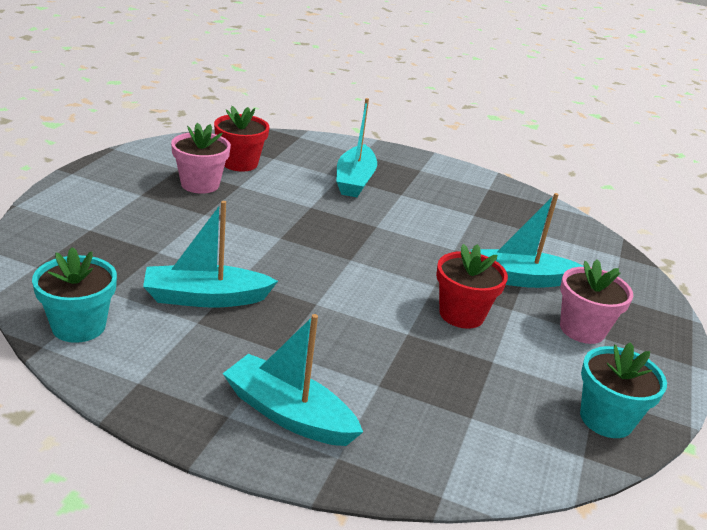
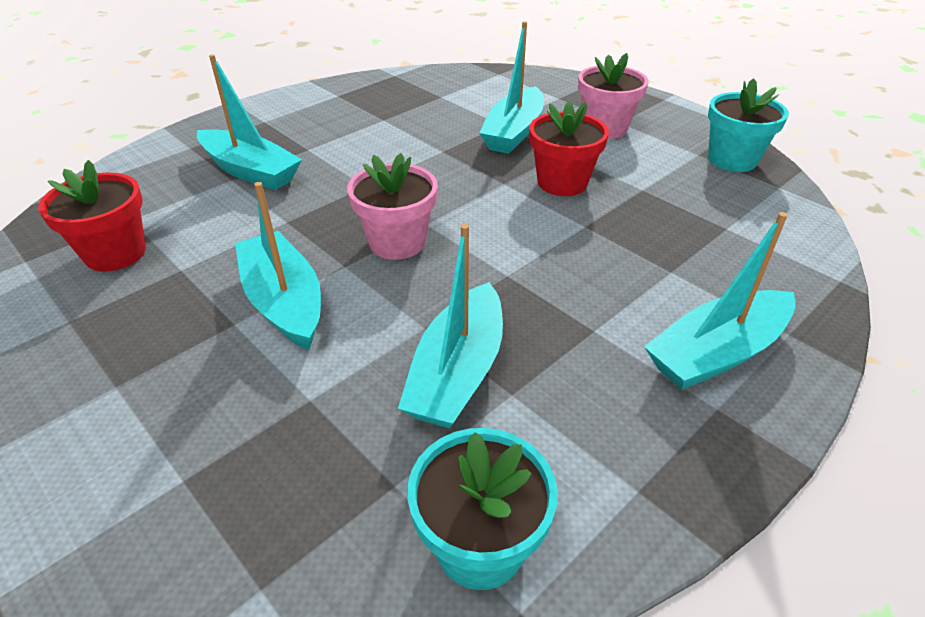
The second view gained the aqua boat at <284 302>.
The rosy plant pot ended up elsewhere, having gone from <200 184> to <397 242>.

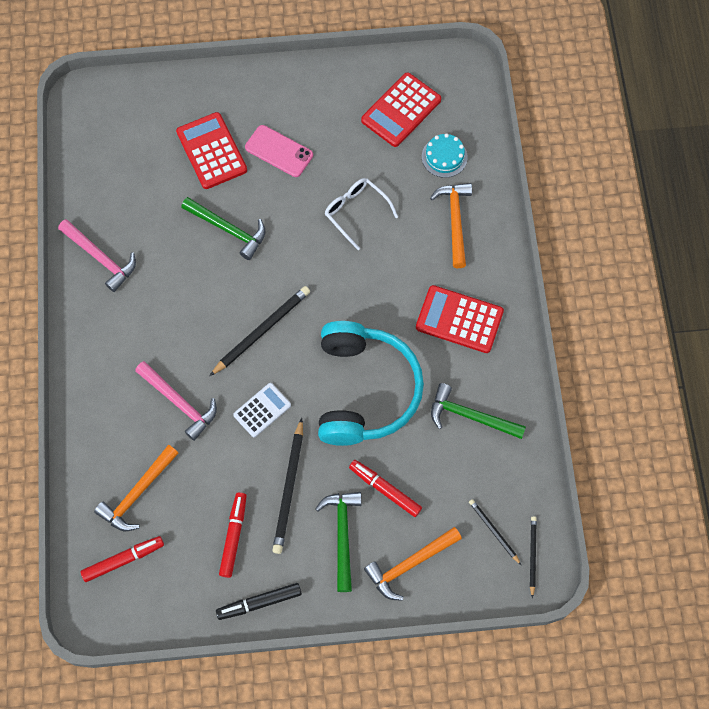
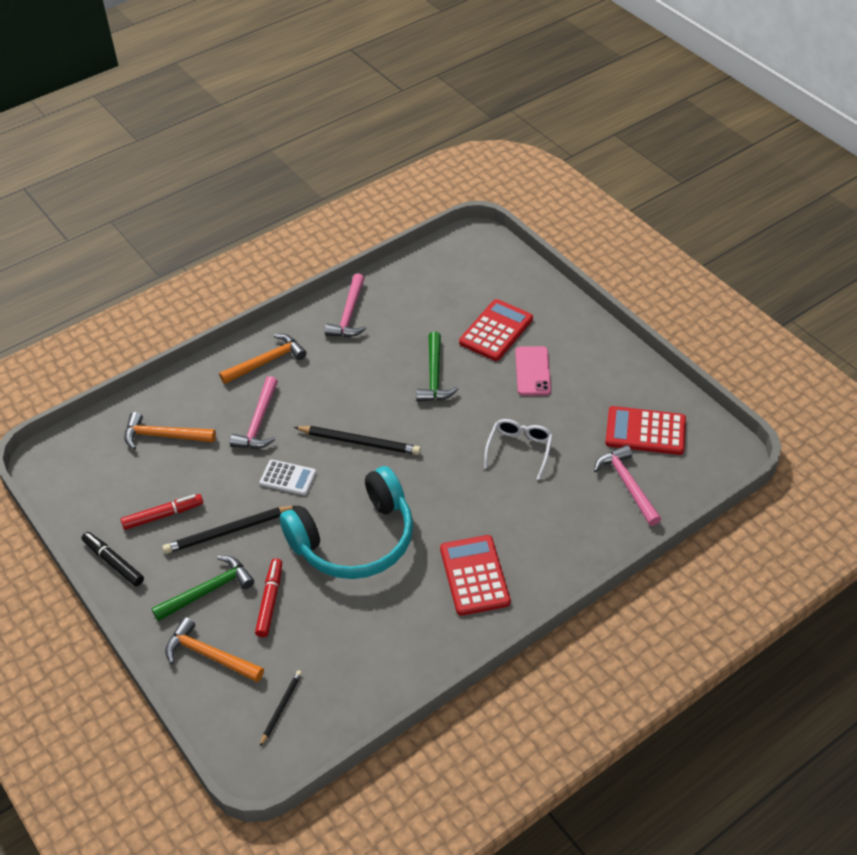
The second view lost the scarlet marker pen at <123 559>.
The second view lost the emerald claw hammer at <470 416>.
The second view lost the black pencil at <532 555>.
The orange-coloured claw hammer ended up elsewhere, having gone from <455 221> to <267 361>.
Where the aqua cake stood at <444 157>, the rosy claw hammer came to stand at <627 484>.

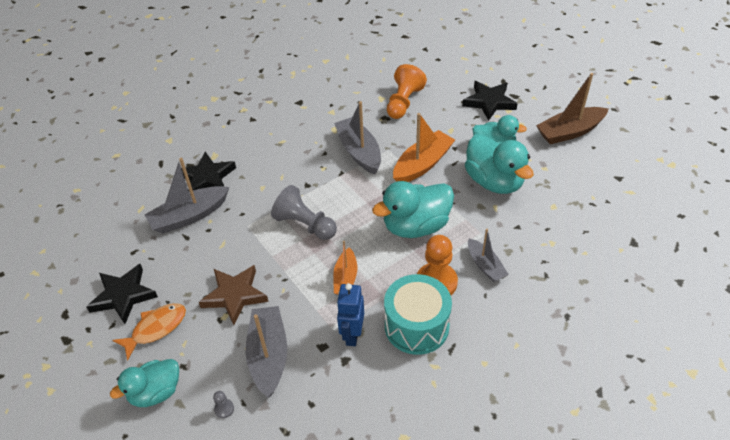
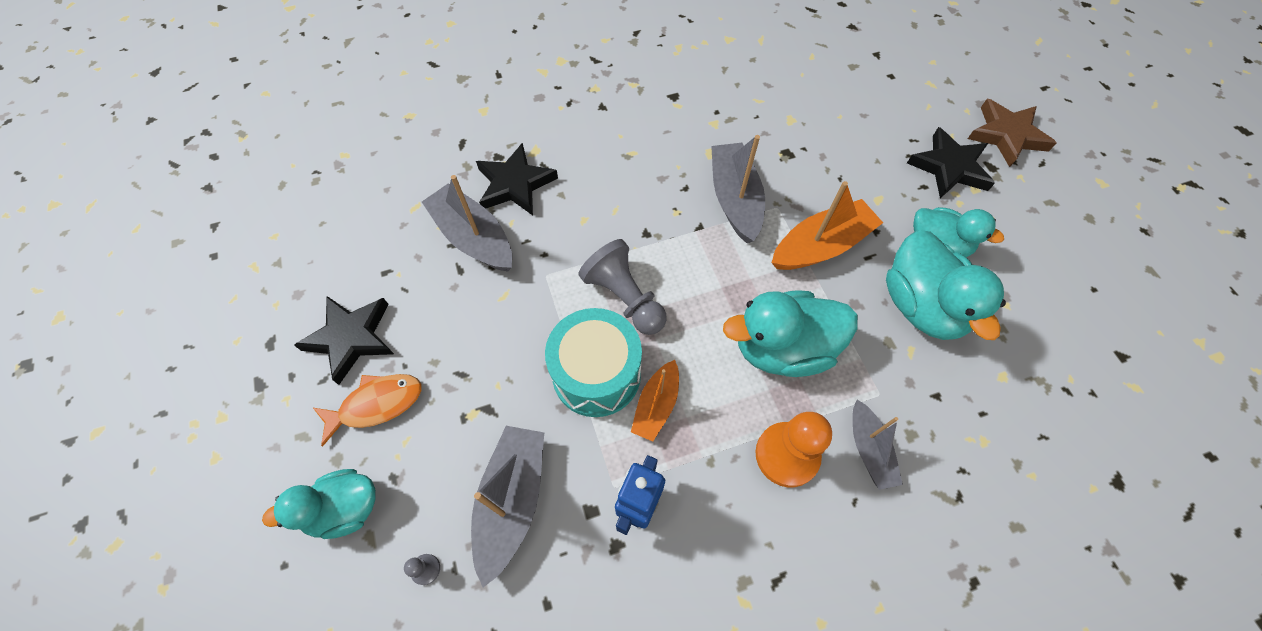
The second view lost the orange-coloured game pawn at <403 102>.
The second view lost the dark brown boat at <569 132>.
The dark brown five-pointed star ended up elsewhere, having gone from <235 295> to <1007 135>.
The aqua drum ended up elsewhere, having gone from <416 326> to <596 374>.
The grey boat at <189 216> ended up facing another way, 60 degrees clockwise from before.

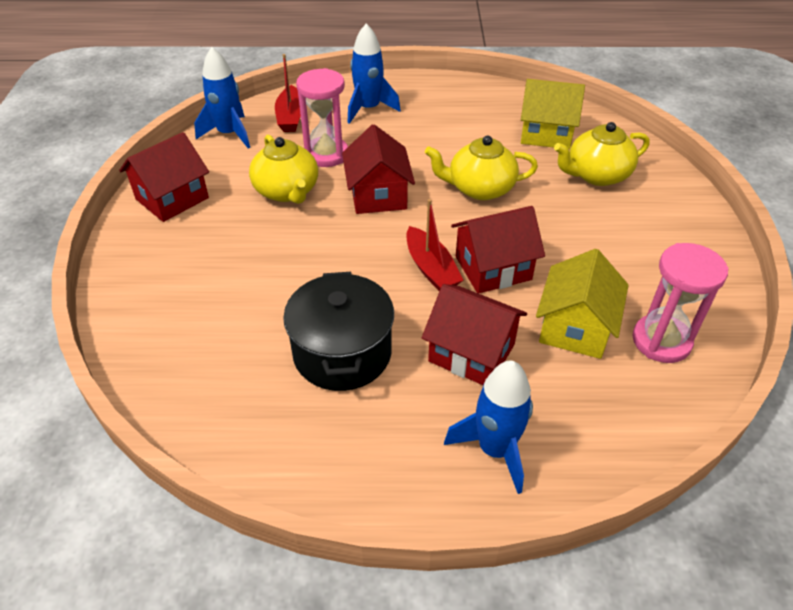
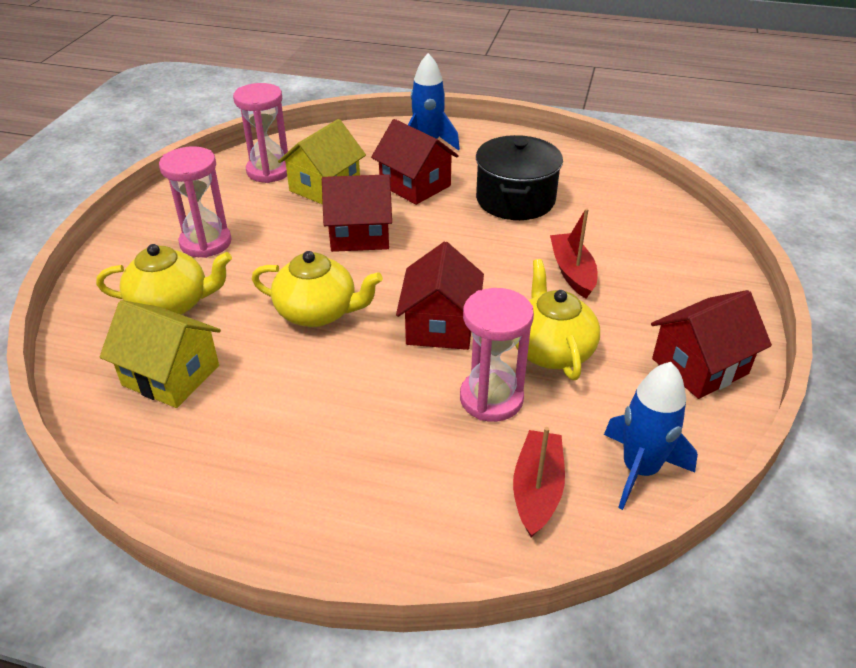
The second view lost the cobalt rocket at <369 109>.
The second view gained the rosy sandglass at <206 243>.
The scarlet boat ended up elsewhere, having gone from <431 268> to <572 272>.

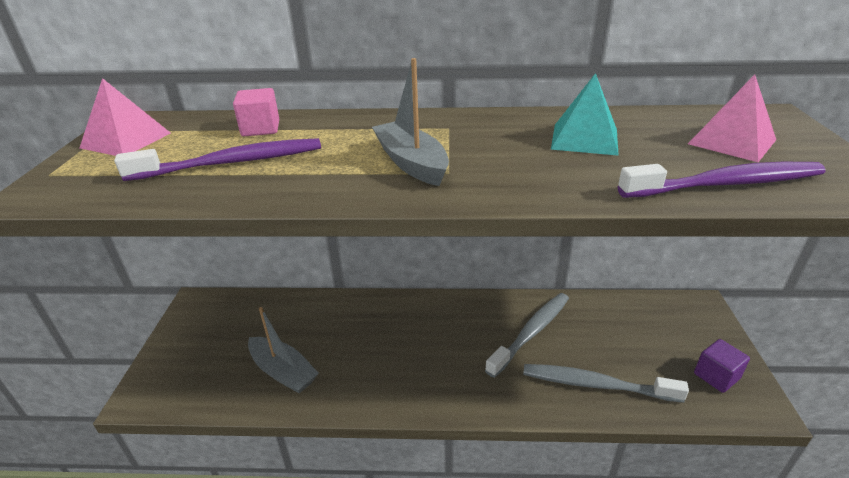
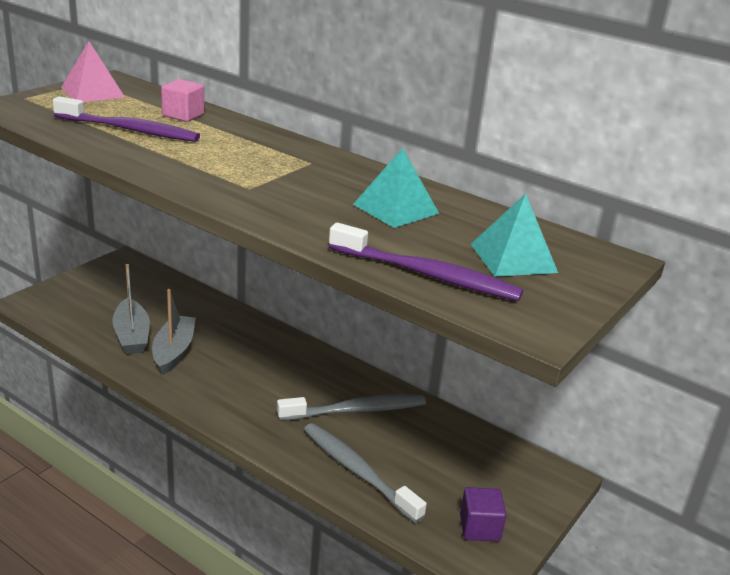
The grey boat ended up elsewhere, having gone from <411 163> to <174 351>.
What was the rosy solid pyramid at <732 141> turned into the aqua solid pyramid at <513 258>.

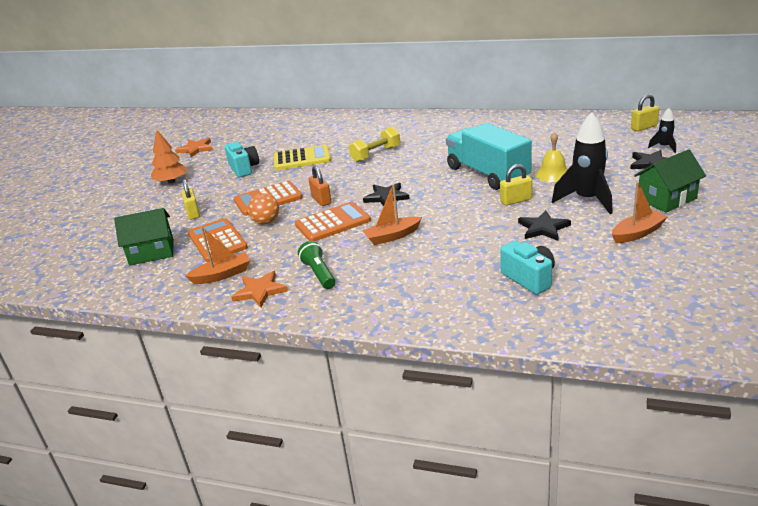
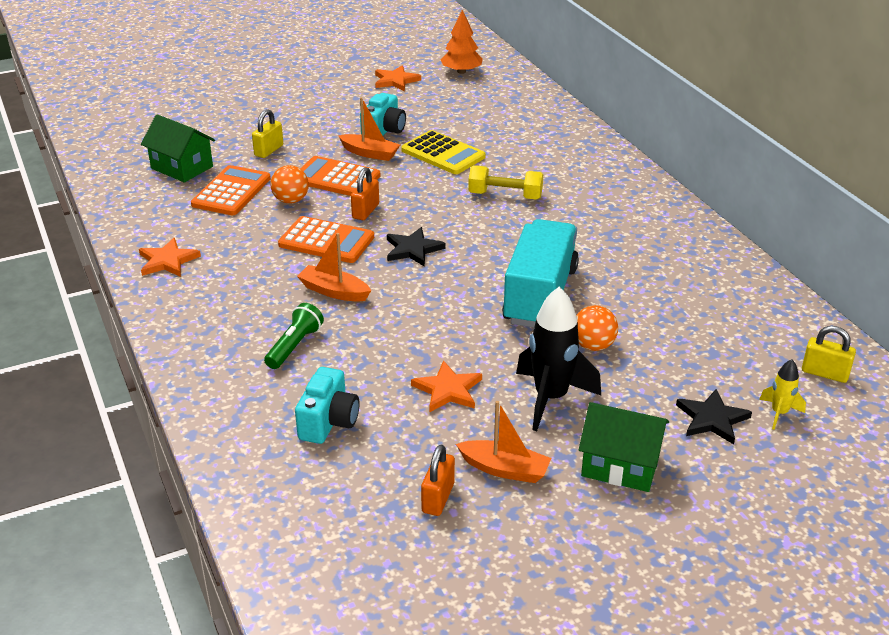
The second view lost the golden small lock at <516 200>.
The second view gained the orange-coloured small lock at <438 498>.
The orange-coloured toy tree ended up elsewhere, having gone from <171 181> to <461 71>.
The orange-coloured boat ended up elsewhere, having gone from <222 275> to <370 153>.
The emerald flashlight ended up elsewhere, having gone from <318 273> to <294 346>.
Where the golden hand bell stood at <553 174>, the orange-coloured sphere came to stand at <593 346>.
What was the black five-pointed star at <543 228> turned into the orange-coloured five-pointed star at <448 390>.
What was the black rocket at <664 147> turned into the golden rocket at <779 413>.

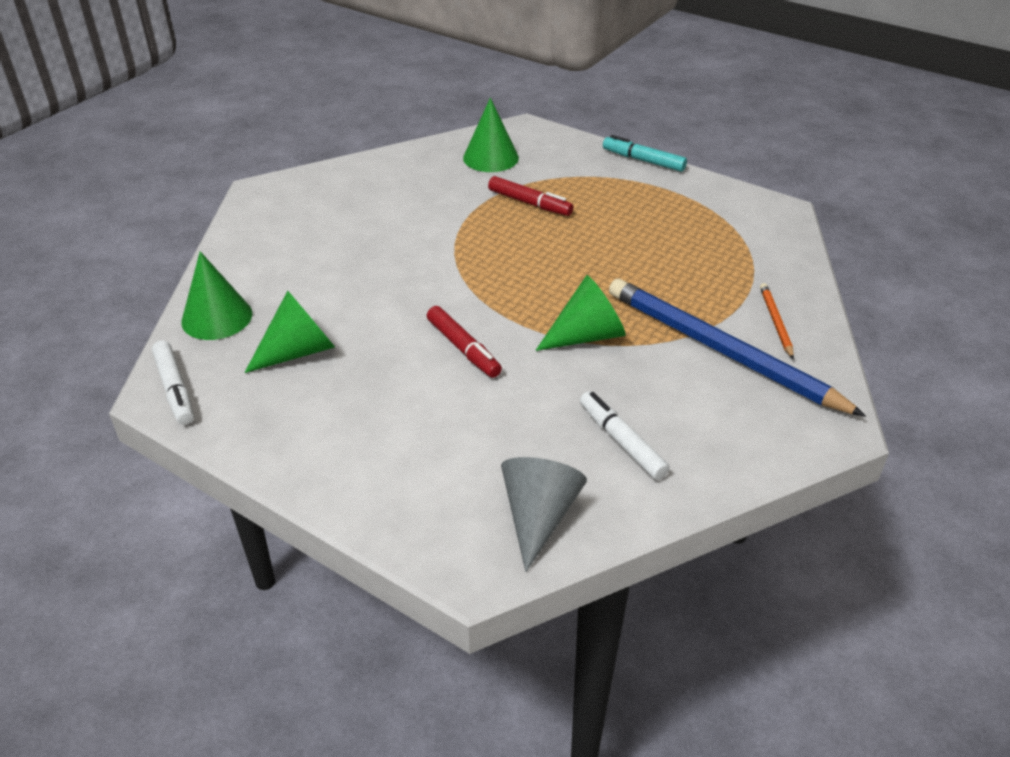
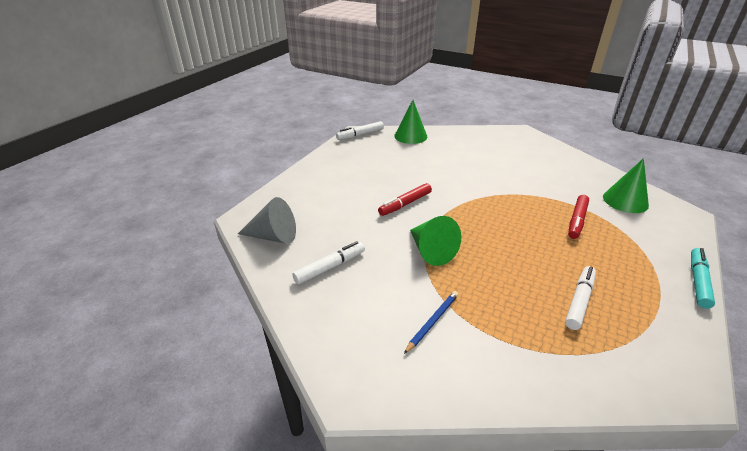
The second view lost the emerald cone at <299 351>.
The second view lost the orange-coloured pencil at <775 322>.
The second view gained the pure white marker pen at <579 301>.
The size of the cobalt pencil at <721 351> changed by a factor of 0.41.

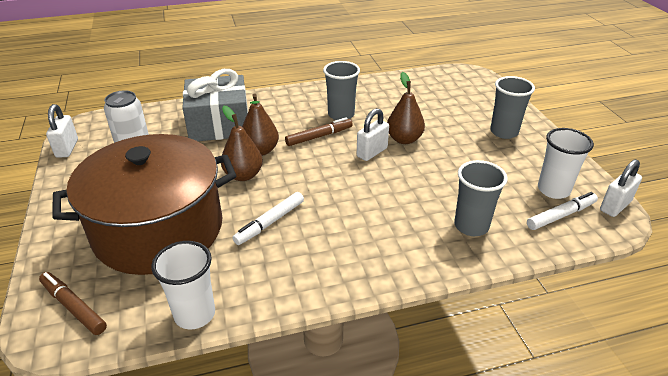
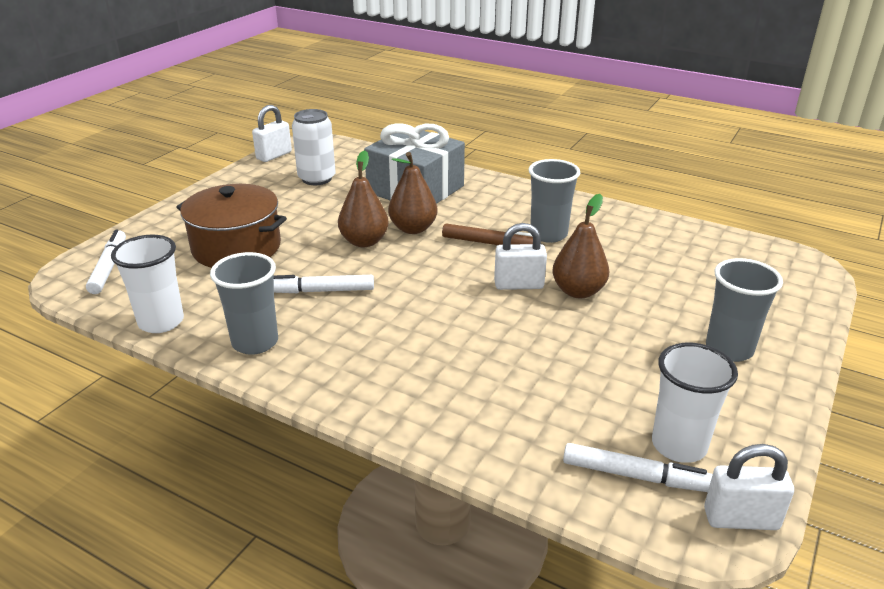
The grey cup ended up elsewhere, having gone from <471 226> to <255 342>.
What was the dark brown marker pen at <73 307> turned into the pure white marker pen at <109 267>.
The size of the dark brown pot at <158 229> changed by a factor of 0.62.

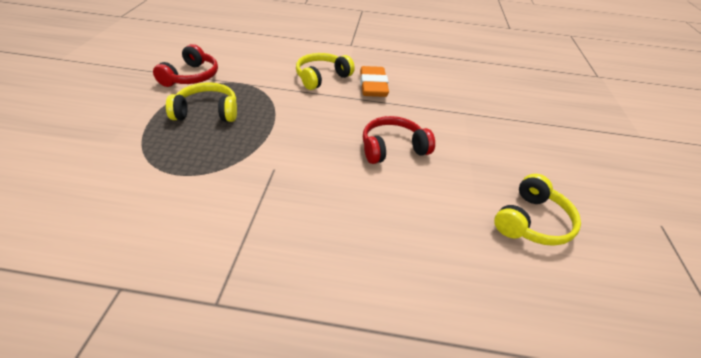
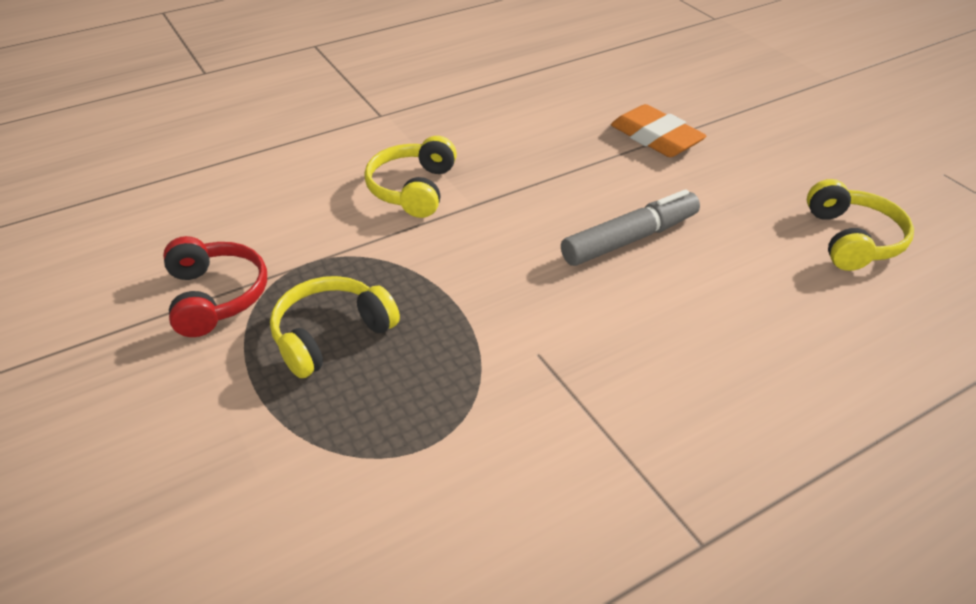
The orange-coloured eraser ended up elsewhere, having gone from <373 86> to <656 138>.
Where the scarlet headphones stood at <392 148>, the grey marker pen came to stand at <630 239>.

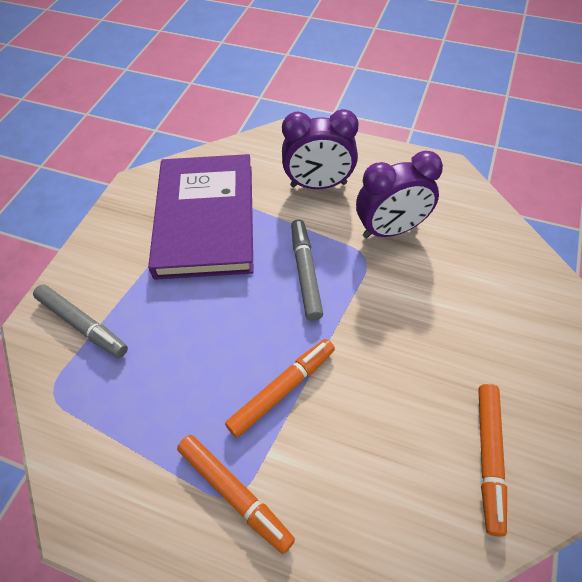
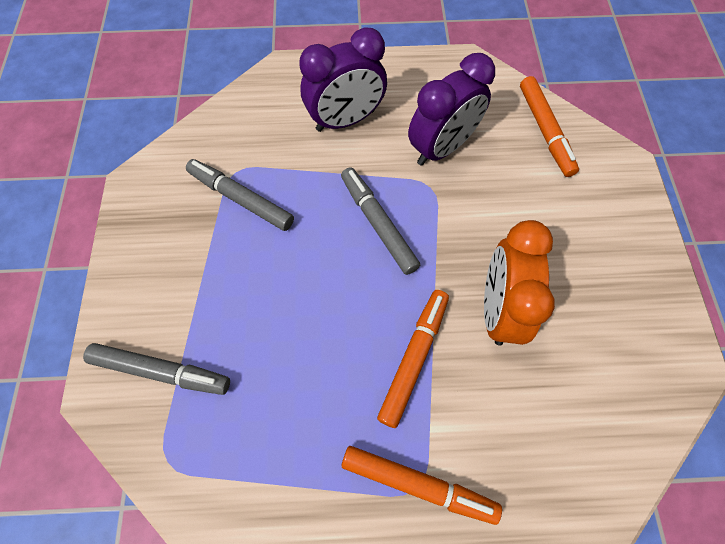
The second view gained the orange-coloured alarm clock at <498 309>.
The orange-coloured marker pen ended up elsewhere, having gone from <489 457> to <545 131>.
Where the royal purple hardback stood at <205 219>, the grey marker pen came to stand at <241 199>.

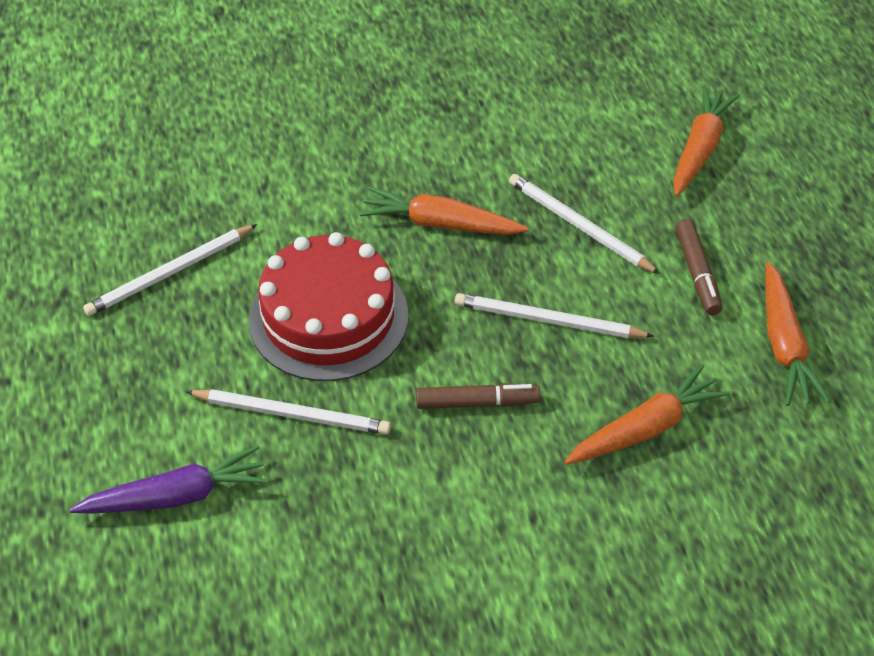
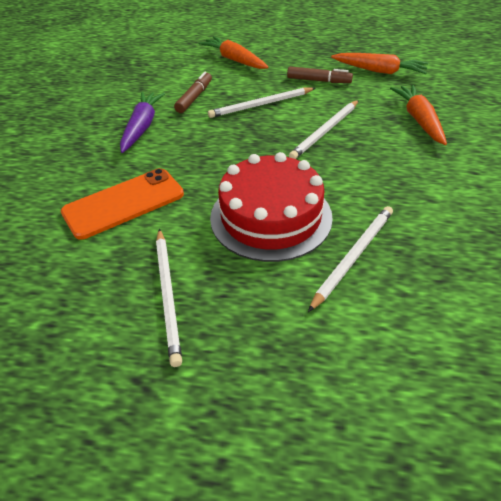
The second view lost the orange-coloured toy carrot at <441 224>.
The second view gained the orange-coloured mobile phone at <123 203>.
The royal purple toy carrot ended up elsewhere, having gone from <176 496> to <142 127>.
The dark brown marker pen ended up elsewhere, having gone from <477 403> to <194 97>.

